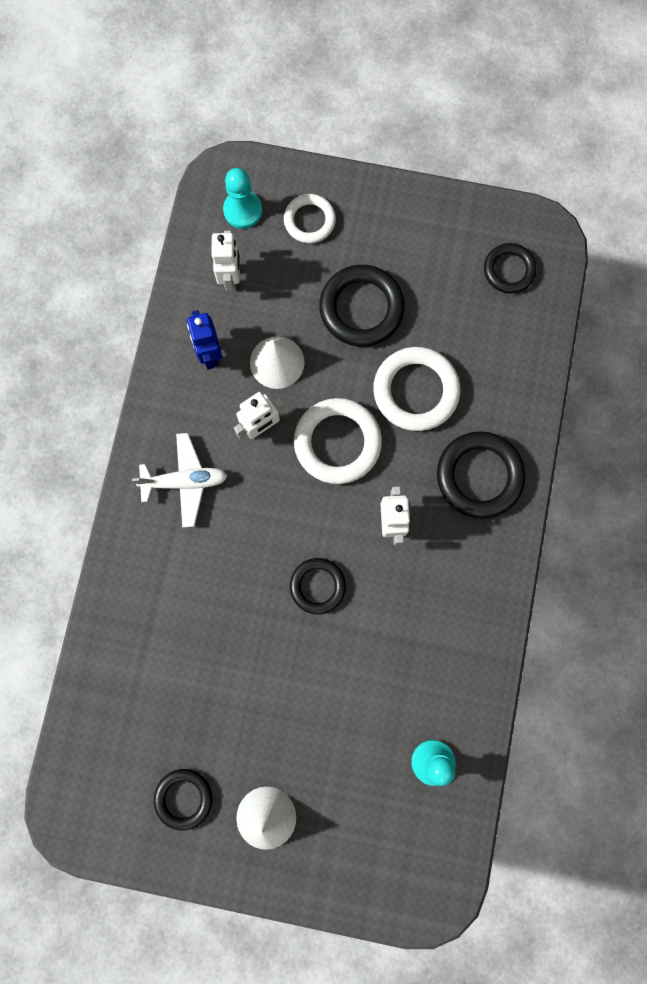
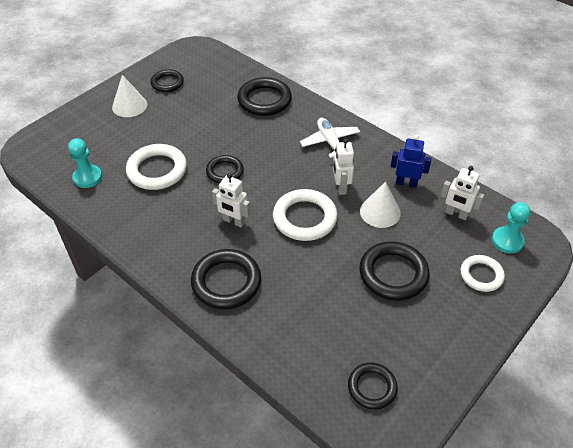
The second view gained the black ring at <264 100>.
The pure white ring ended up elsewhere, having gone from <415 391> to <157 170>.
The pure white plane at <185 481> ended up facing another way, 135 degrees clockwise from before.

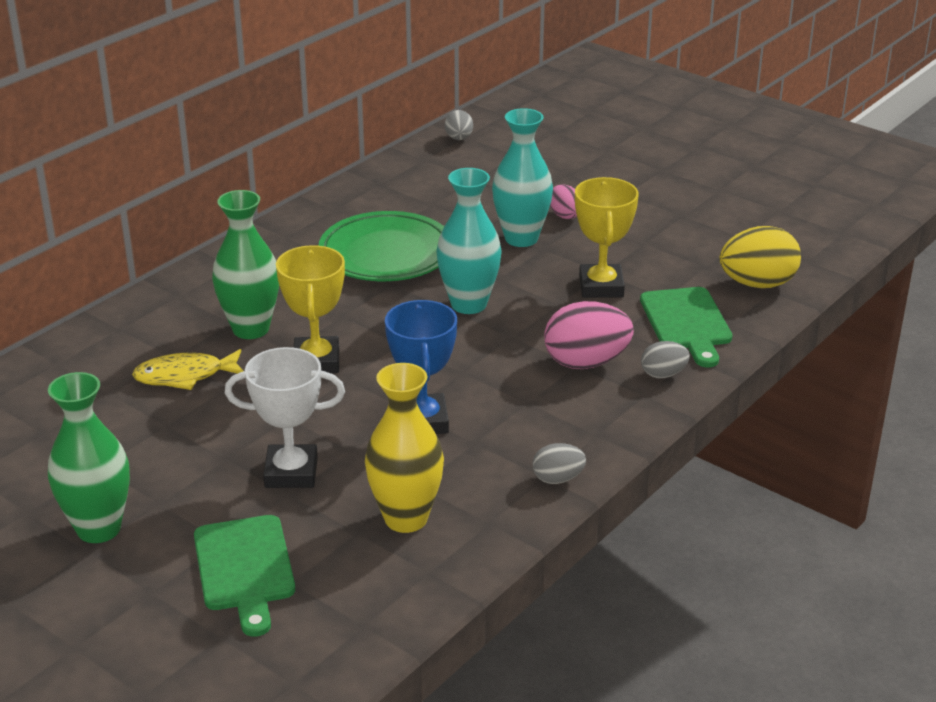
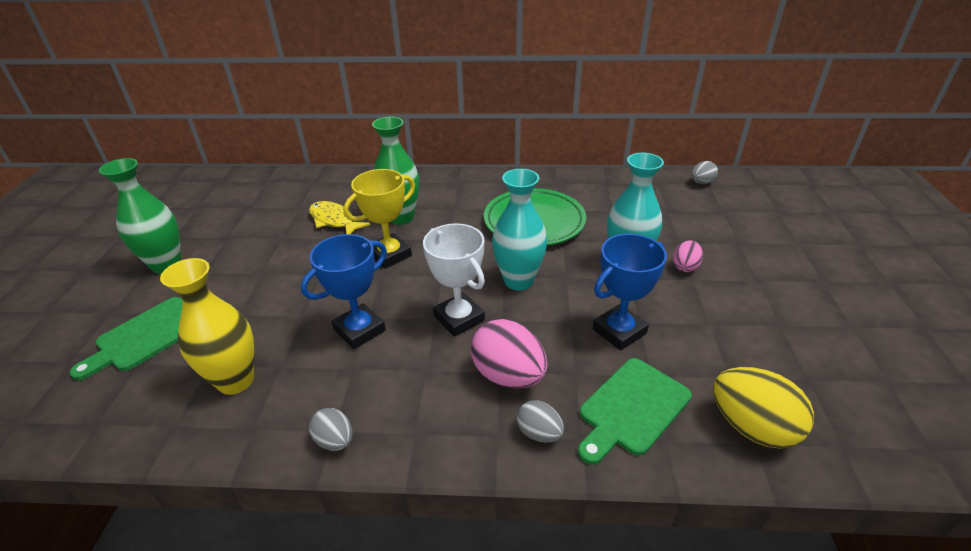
The pure white trophy ended up elsewhere, having gone from <291 472> to <459 318>.
What was the golden trophy at <601 287> turned into the cobalt trophy at <619 331>.

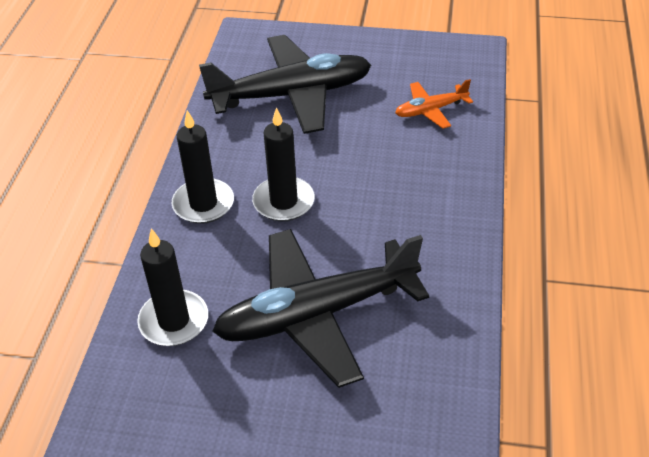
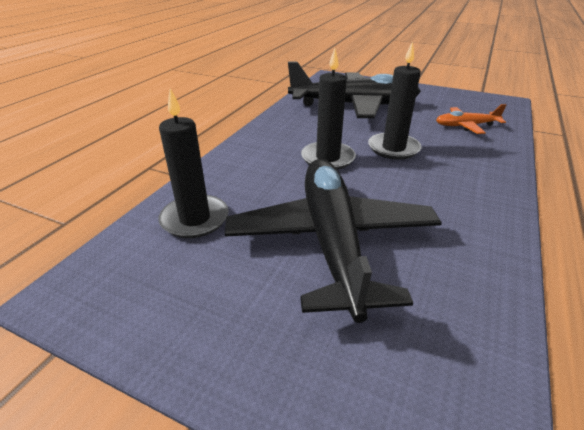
The black candle ended up elsewhere, having gone from <203 204> to <393 148>.
The black plane at <316 314> ended up facing another way, 90 degrees clockwise from before.

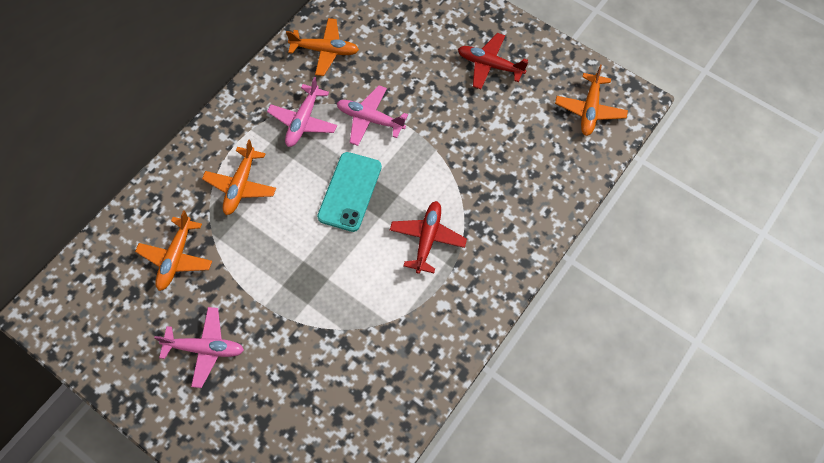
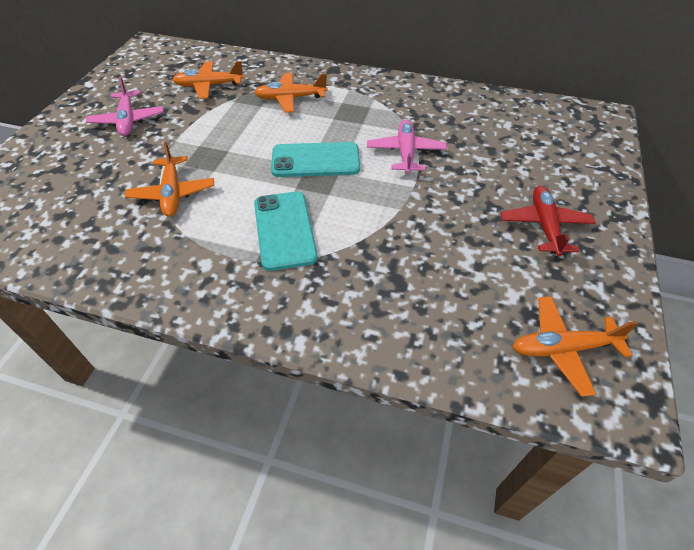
The second view lost the rosy plane at <303 121>.
The orange-coloured plane ended up elsewhere, having gone from <325 51> to <172 193>.
Where the scarlet plane stood at <427 239>, the aqua mobile phone came to stand at <284 230>.

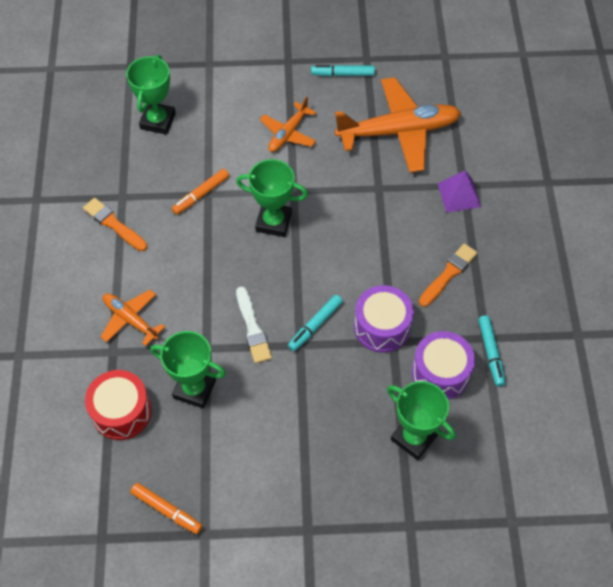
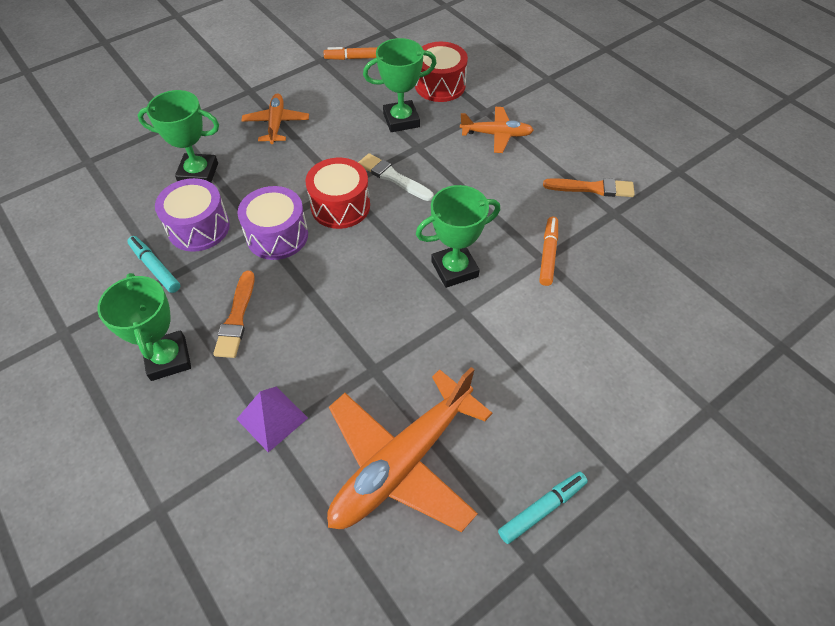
The emerald trophy ended up elsewhere, having gone from <158 121> to <168 358>.
The orange-coloured plane ended up elsewhere, having gone from <288 133> to <276 124>.
Where the aqua marker pen stood at <315 325>, the scarlet drum came to stand at <340 206>.

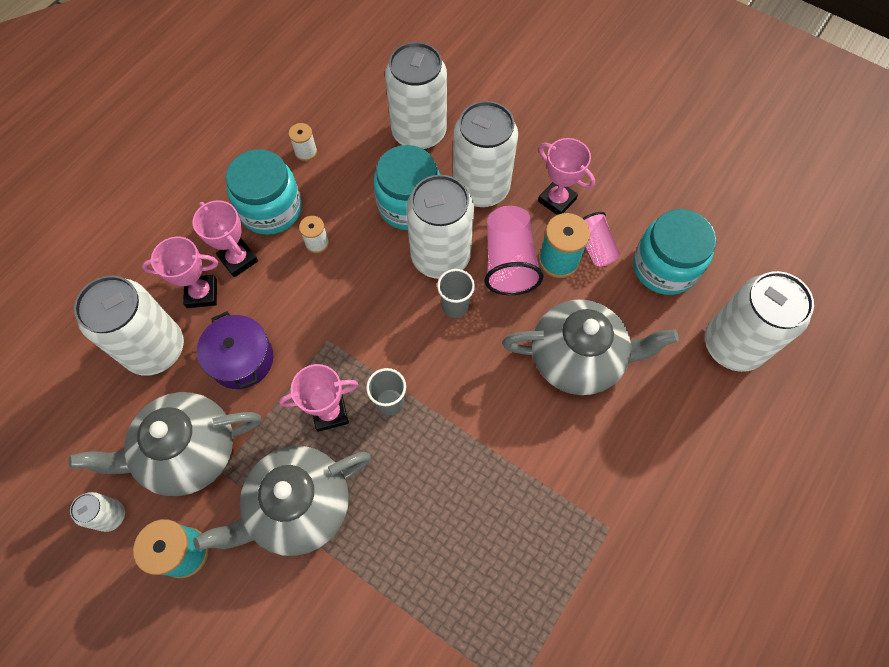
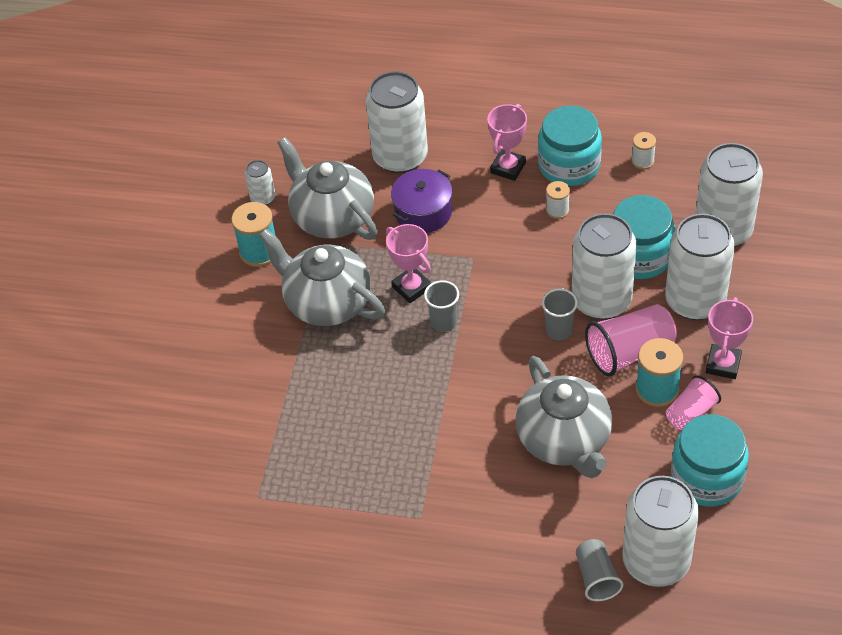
The second view lost the rosy trophy at <202 293>.
The second view gained the grey cup at <596 577>.

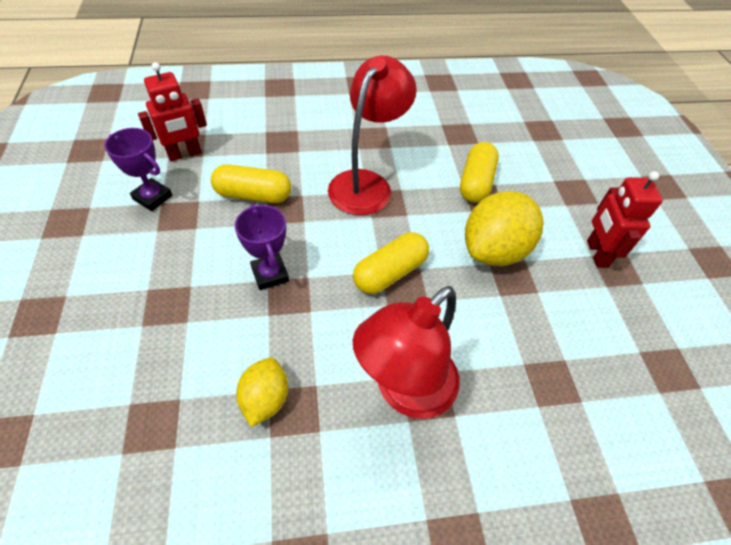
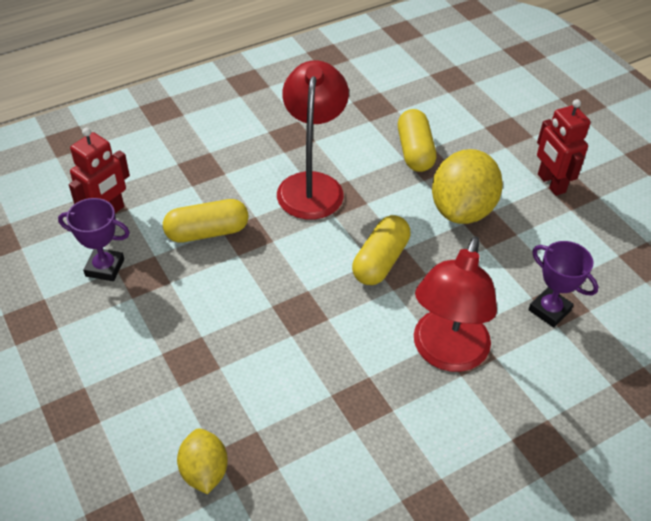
The royal purple trophy ended up elsewhere, having gone from <270 274> to <549 310>.
The golden citrus fruit ended up elsewhere, having gone from <265 399> to <204 471>.

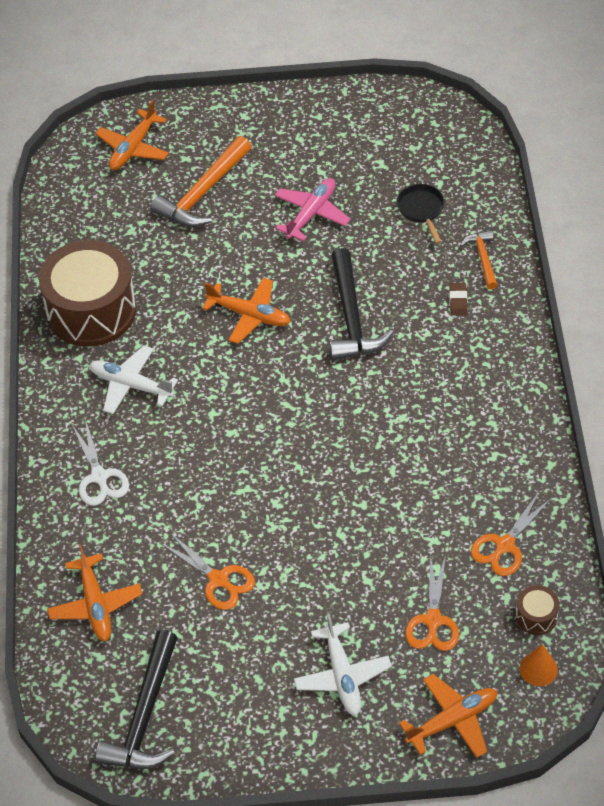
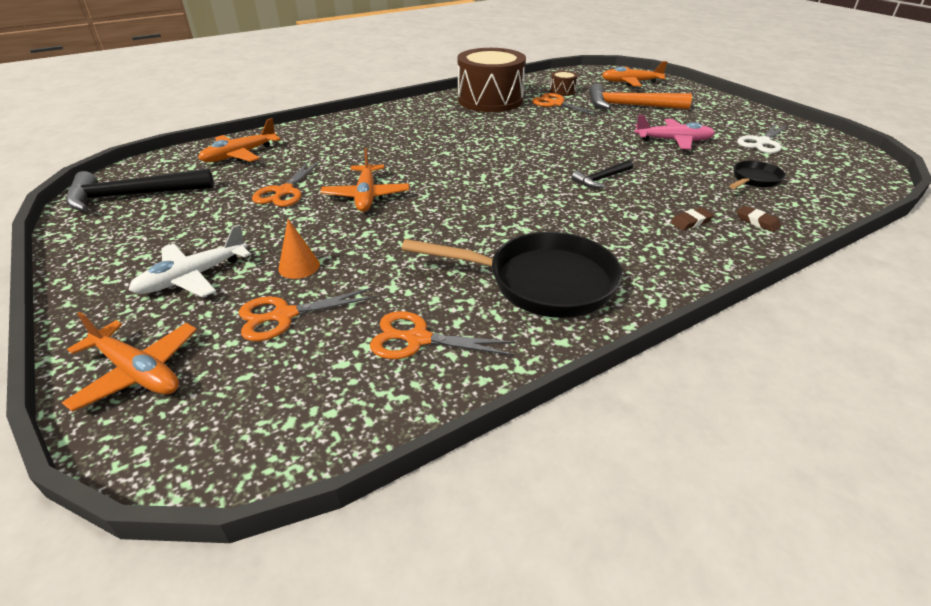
The second view lost the pure white plane at <131 385>.
The second view gained the black skillet at <541 282>.
The second view gained the orange-coloured shears at <556 104>.
The pure white shears ended up elsewhere, having gone from <99 477> to <762 142>.
The orange-coloured plane ended up elsewhere, having gone from <249 315> to <366 196>.
The dark brown drum ended up elsewhere, having gone from <536 616> to <562 91>.
The orange-coloured cone ended up elsewhere, having gone from <538 669> to <299 266>.
Where the orange-coloured claw hammer stood at <483 258>, the dark brown eraser came to stand at <757 221>.
The size of the black claw hammer at <351 317> changed by a factor of 0.54.

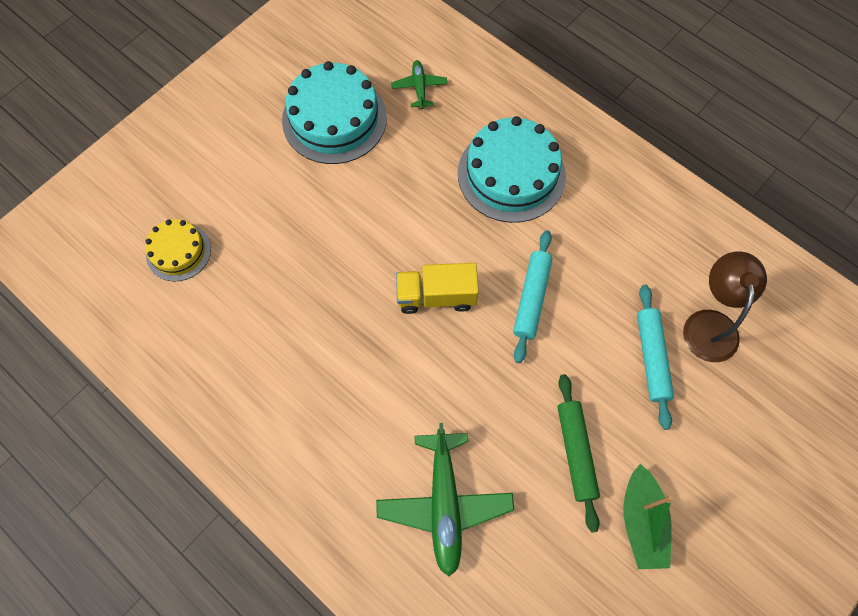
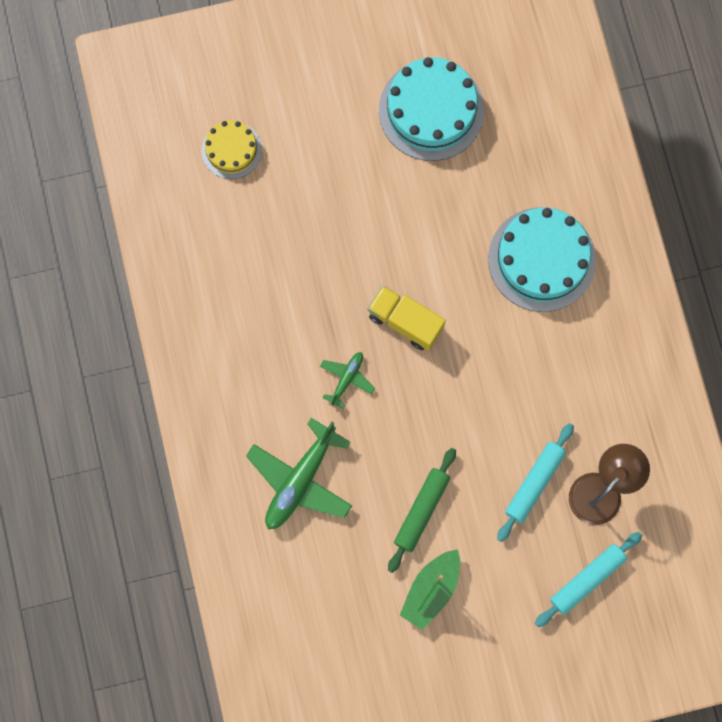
The emerald plane ended up elsewhere, having gone from <419 87> to <347 379>.
The aqua dough roller ended up elsewhere, having gone from <531 298> to <587 579>.

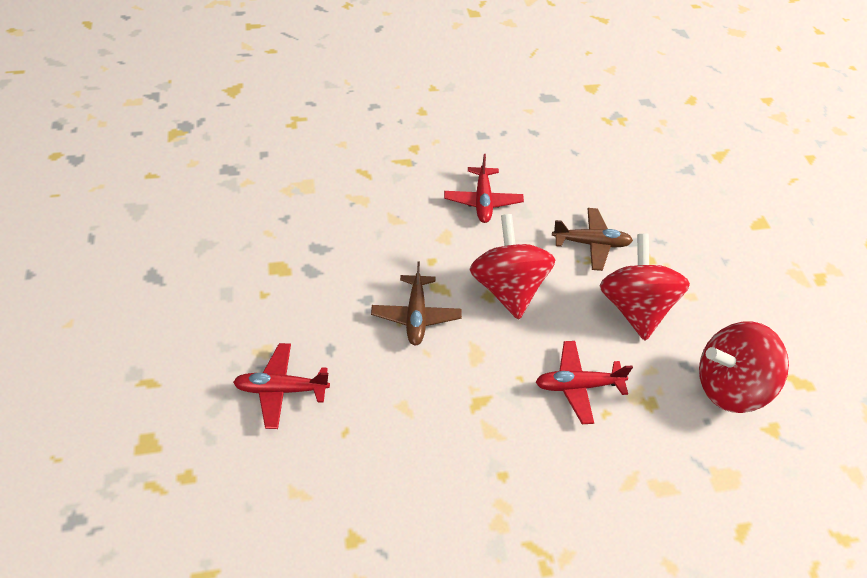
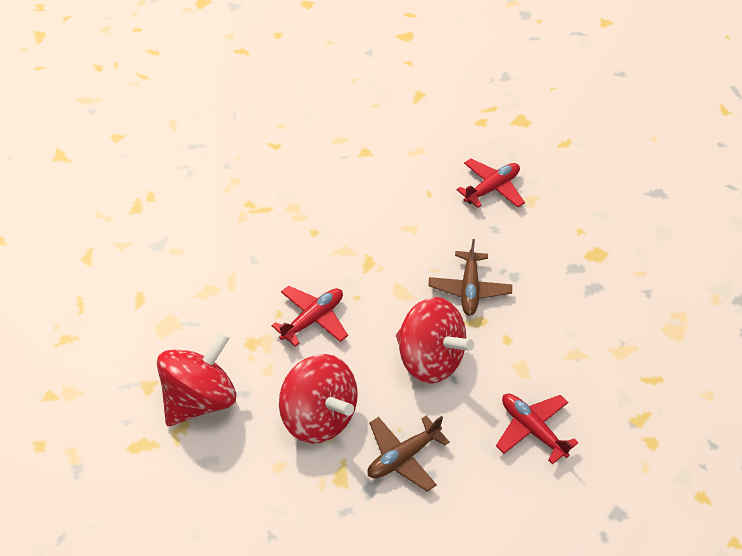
The dark brown plane at <416 315> ended up facing another way, 135 degrees counterclockwise from before.

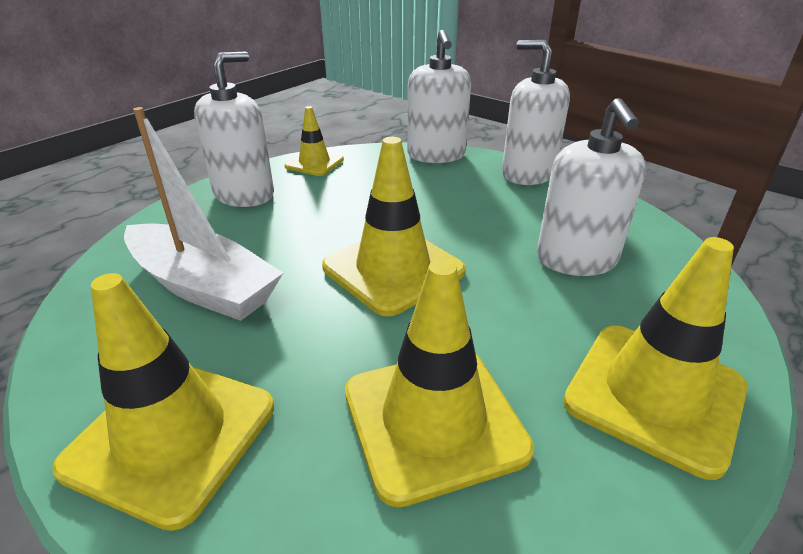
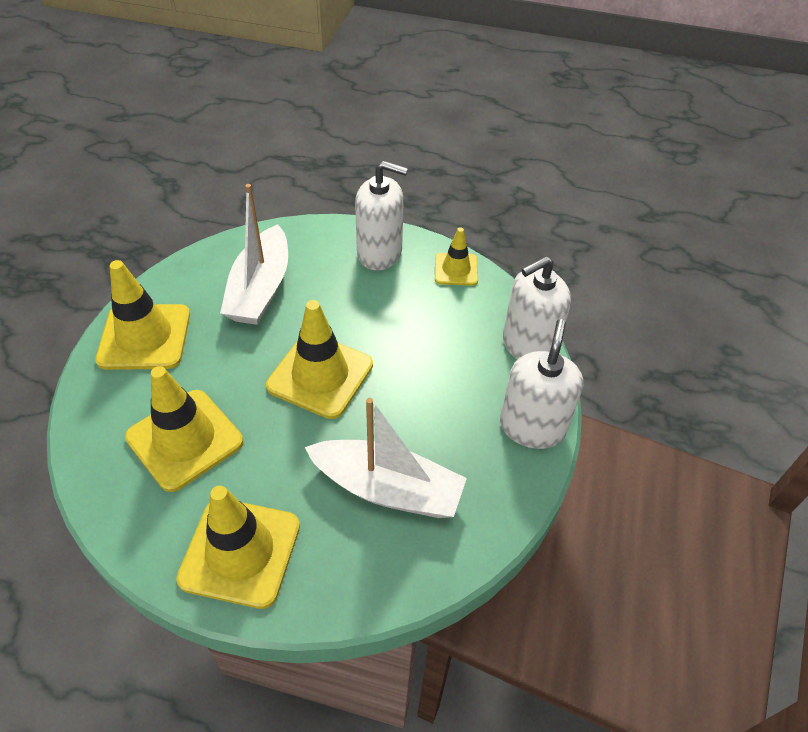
Where the pure white soap pump stood at <576 259>, the pure white boat came to stand at <387 488>.

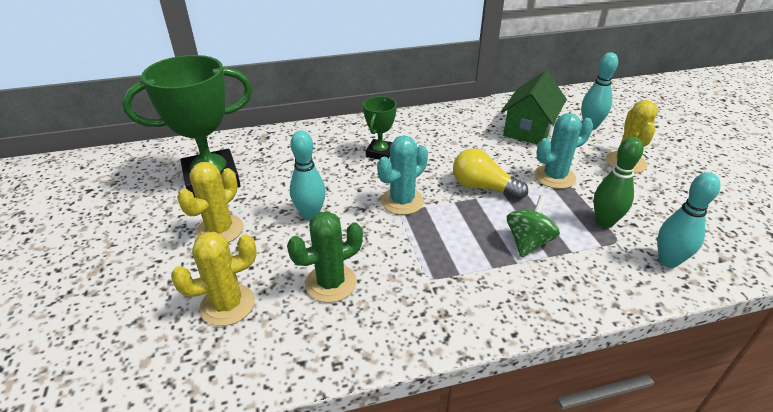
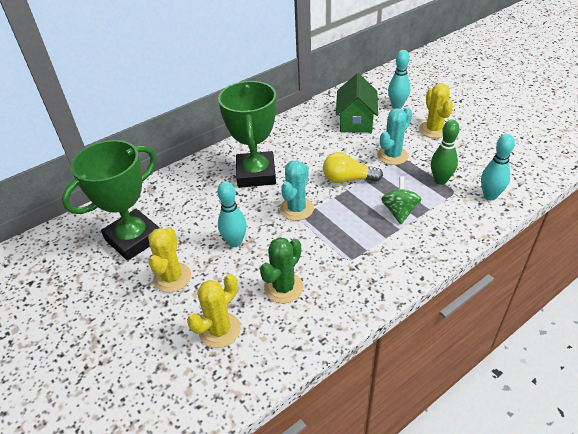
The size of the emerald trophy at <380 153> changed by a factor of 1.98.

